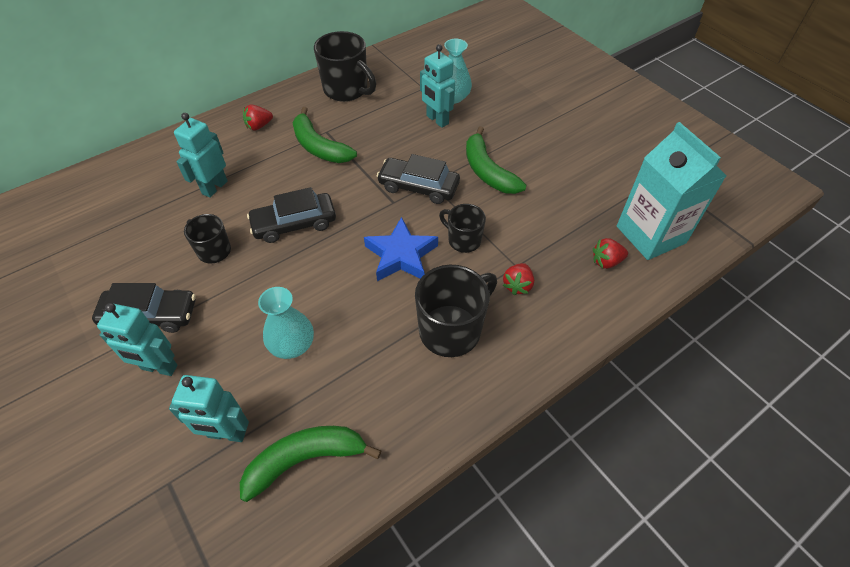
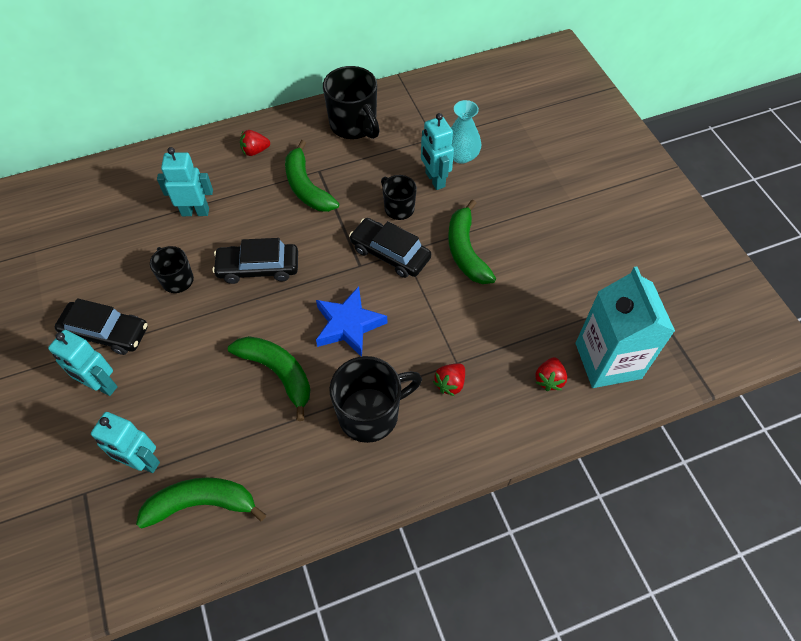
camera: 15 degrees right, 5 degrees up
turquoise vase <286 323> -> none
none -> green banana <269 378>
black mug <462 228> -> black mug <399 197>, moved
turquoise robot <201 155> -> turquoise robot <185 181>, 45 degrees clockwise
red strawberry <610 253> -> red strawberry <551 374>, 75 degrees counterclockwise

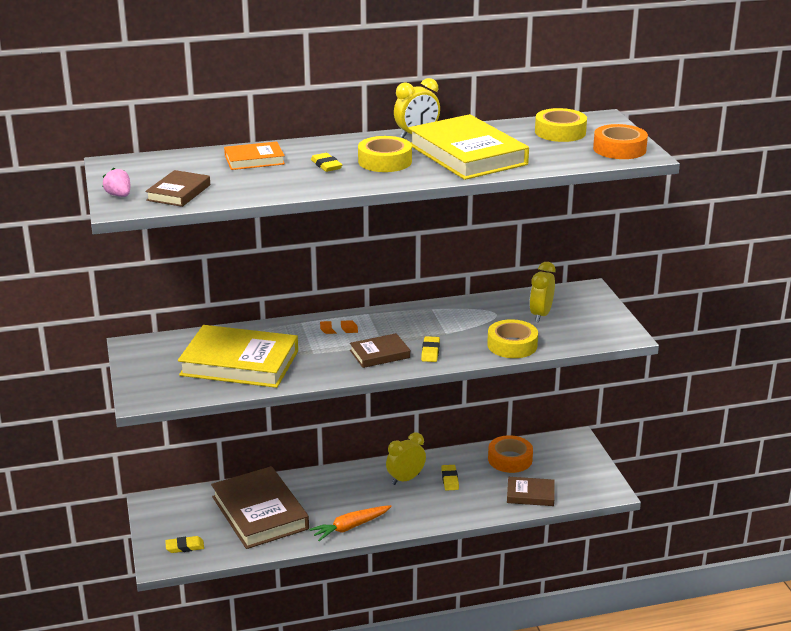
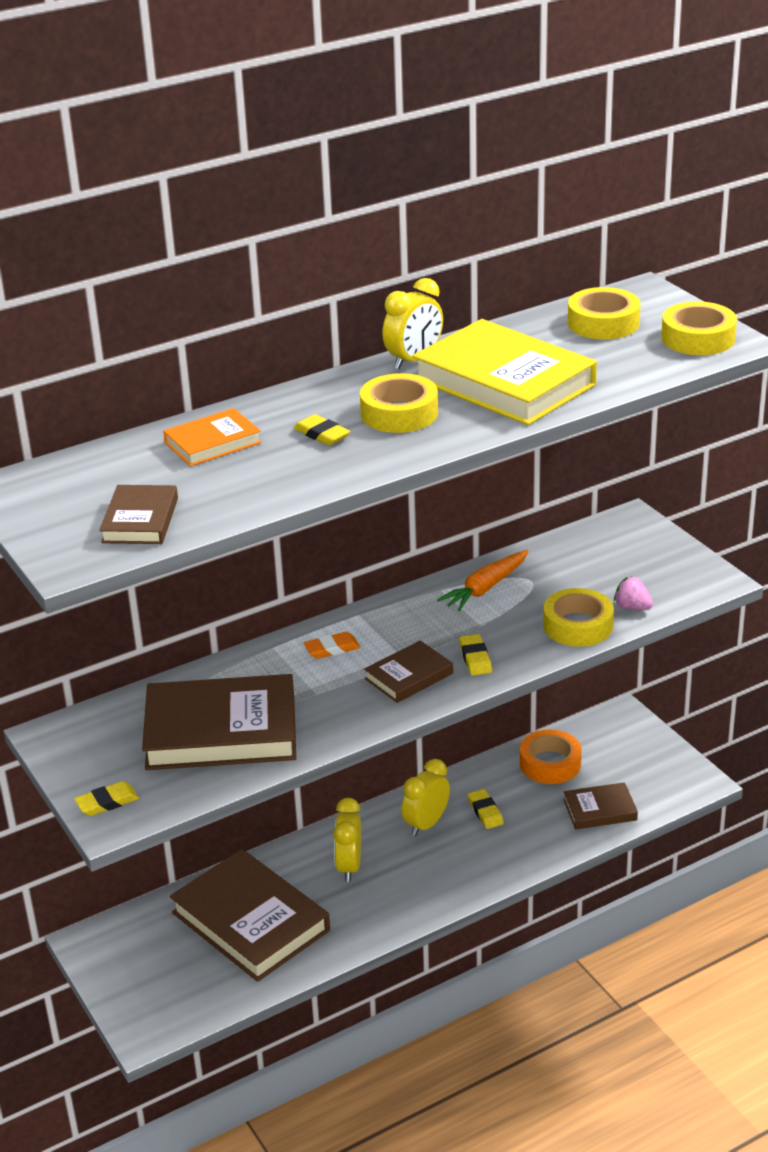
camera: 15 degrees left, 5 degrees up
pink strawberry <116 182> -> pink strawberry <633 593>, moved
yellow eraser <184 544> -> yellow eraser <106 798>, moved
orange carrot <350 523> -> orange carrot <482 580>, moved
yellow clock <542 292> -> yellow clock <347 840>, moved
yellow book <238 356> -> brown book <219 722>
orange tape <620 141> -> yellow tape <699 328>

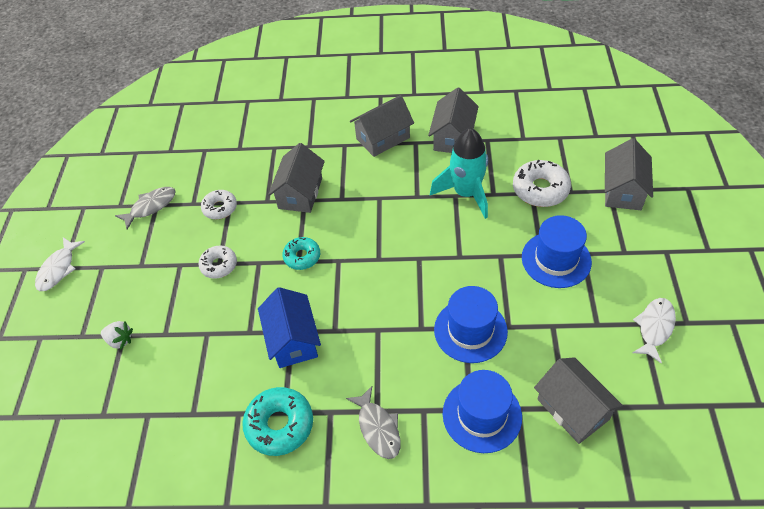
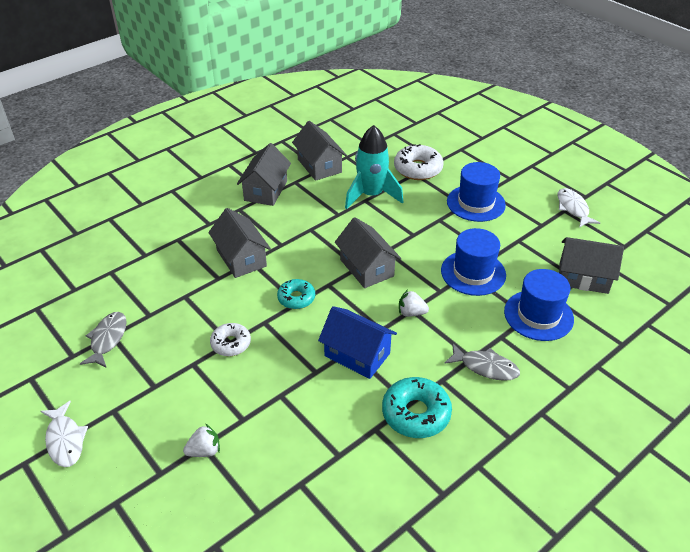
camera: 45 degrees left, 10 degrees down
white donut <219 205> -> none
none -> white strawberry <414 303>
grey house <629 174> -> grey house <368 252>, moved

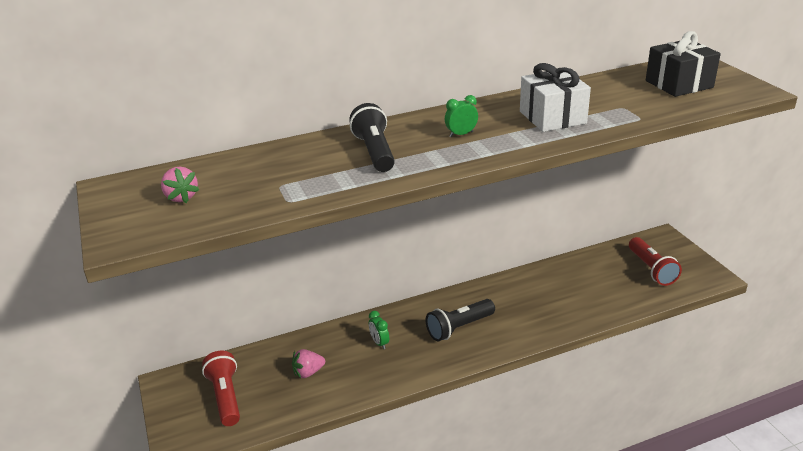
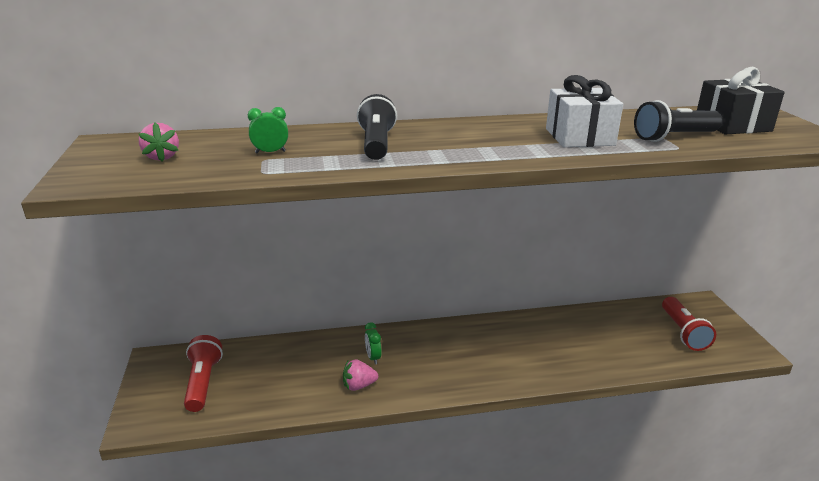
camera: 10 degrees right, 5 degrees down
pink strawberry <308 363> -> pink strawberry <360 375>, moved
black flashlight <460 320> -> black flashlight <678 121>, moved
green clock <461 116> -> green clock <268 130>, moved

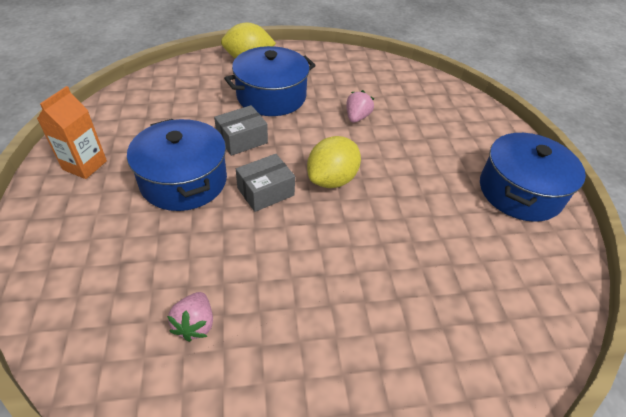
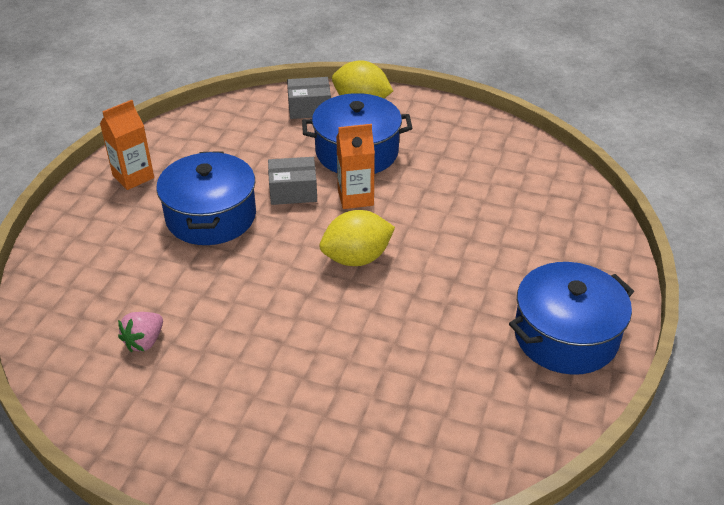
camera: 30 degrees right, 5 degrees down
pink strawberry <360 106> -> none
none -> orange carton <355 166>
grey box <265 183> -> grey box <309 98>, moved

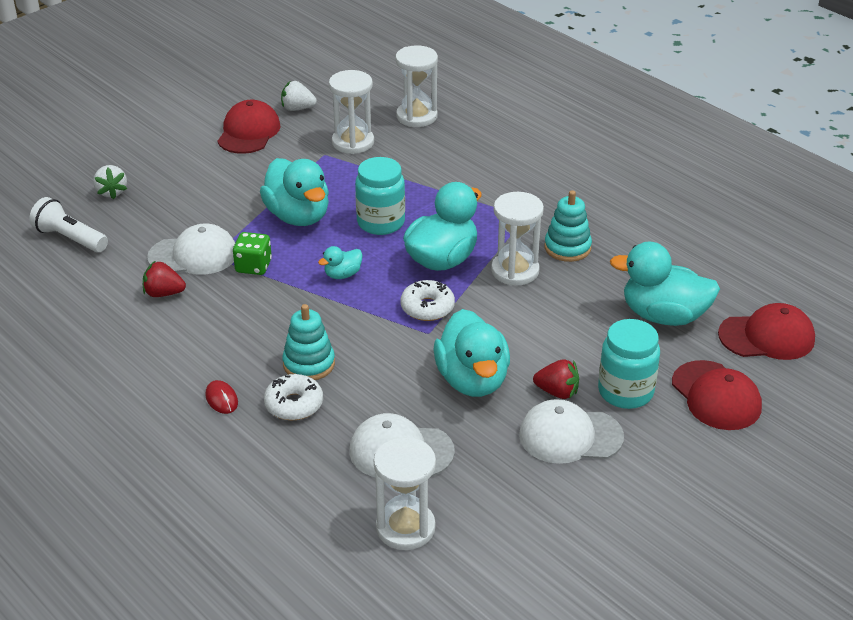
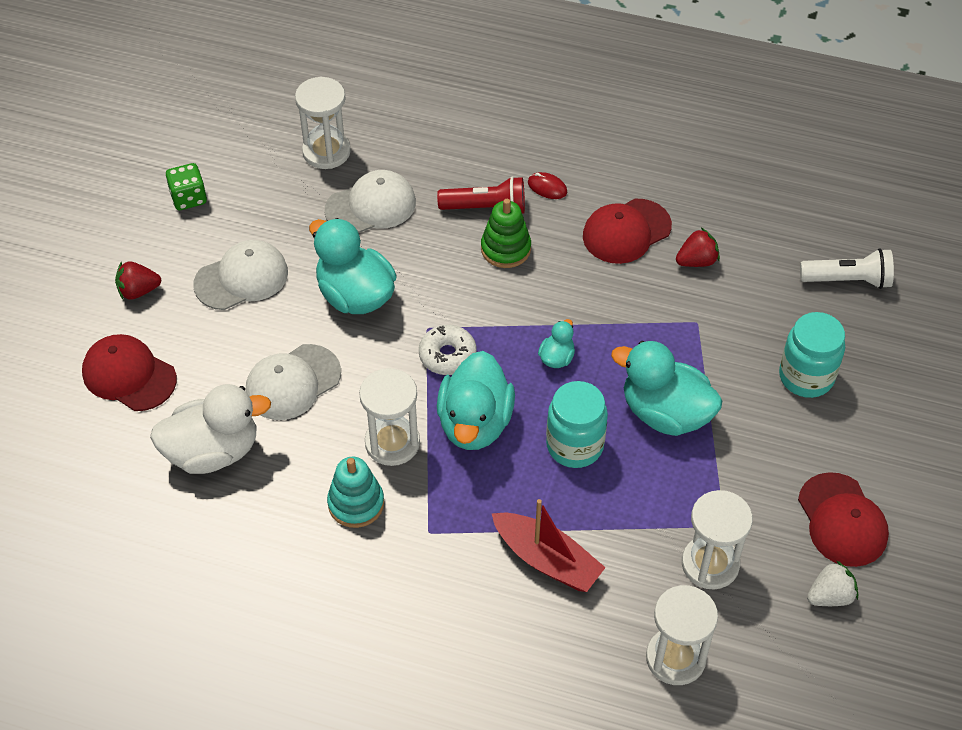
camera: 150 degrees right, 15 degrees up
white strawberry <110 182> -> none
none -> red boat <548 545>
white cap <191 249> -> white cap <293 382>, moved
green dice <252 253> -> green dice <186 186>, moved
red strawberry <556 379> -> red strawberry <138 280>, moved
turquoise jar <629 364> -> turquoise jar <812 355>, moved
red cap <766 331> -> red cap <627 231>, moved
white donut <293 397> -> red flashlight <481 195>
turquoise stacking toy <308 342> -> green stacking toy <506 233>
turquoise duck <665 283> -> white duck <210 429>

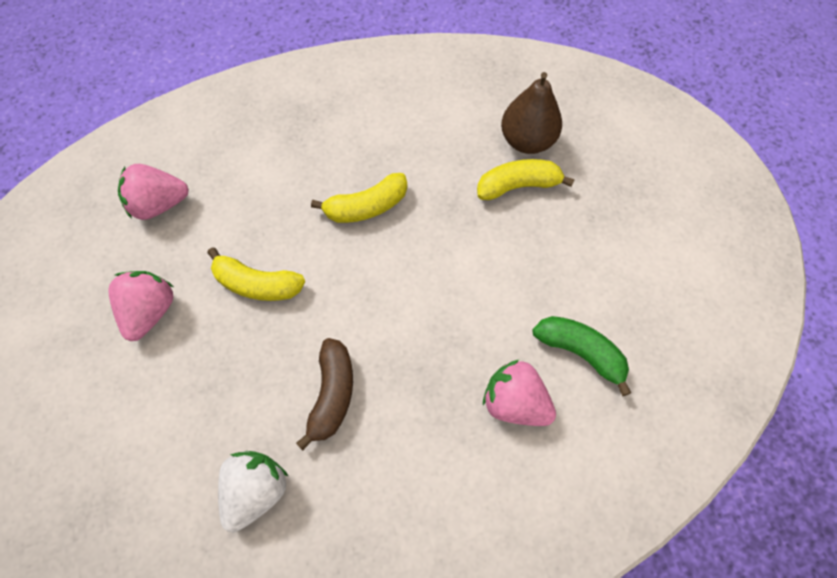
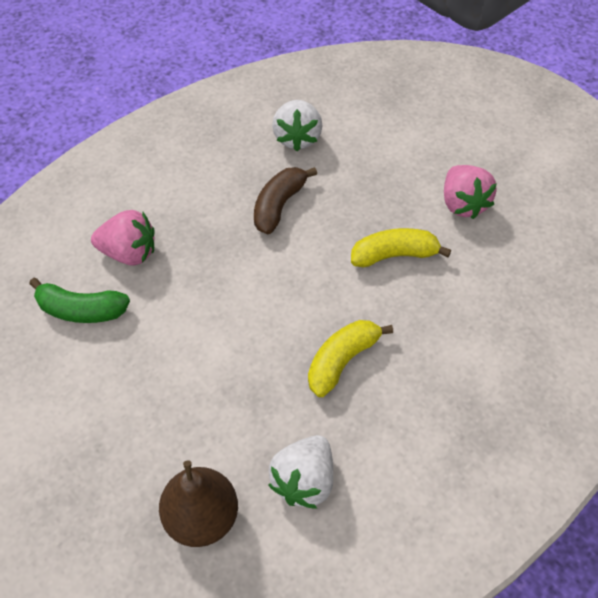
camera: 155 degrees right, 10 degrees down
pink strawberry <153 192> -> none
yellow banana <526 179> -> none
none -> white strawberry <300 472>
brown banana <324 394> -> brown banana <285 200>, 45 degrees clockwise

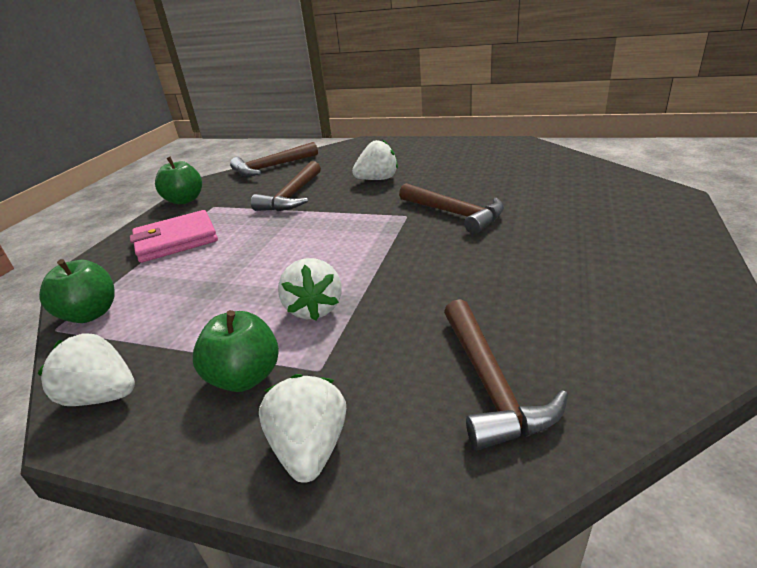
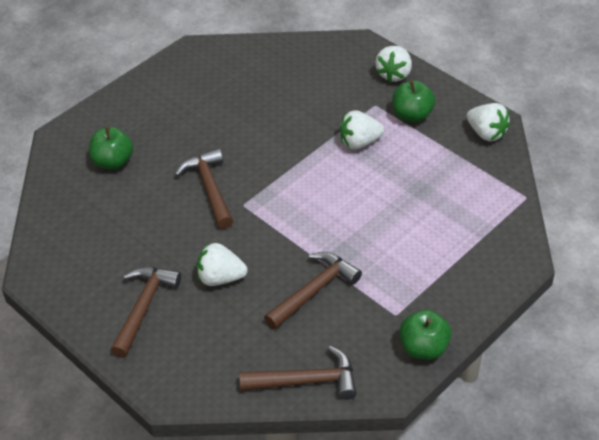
camera: 155 degrees left, 15 degrees up
pink wallet <174 236> -> none
green apple <77 291> -> green apple <111 148>, moved
brown hammer <506 374> -> brown hammer <146 312>, moved
white strawberry <310 289> -> white strawberry <362 129>, 120 degrees counterclockwise

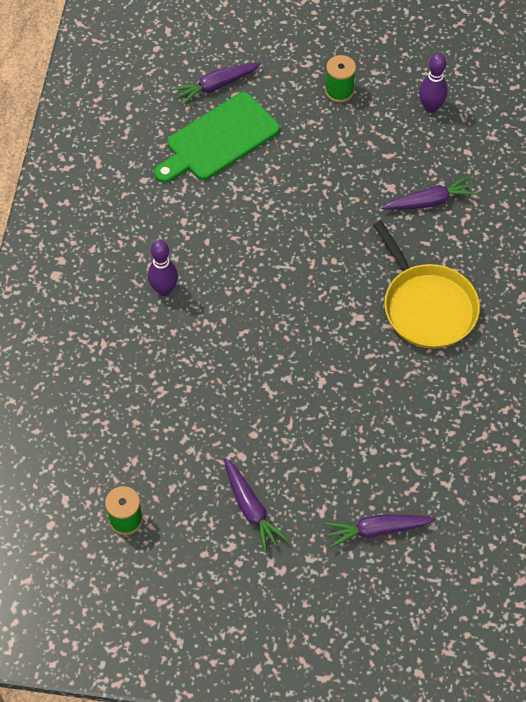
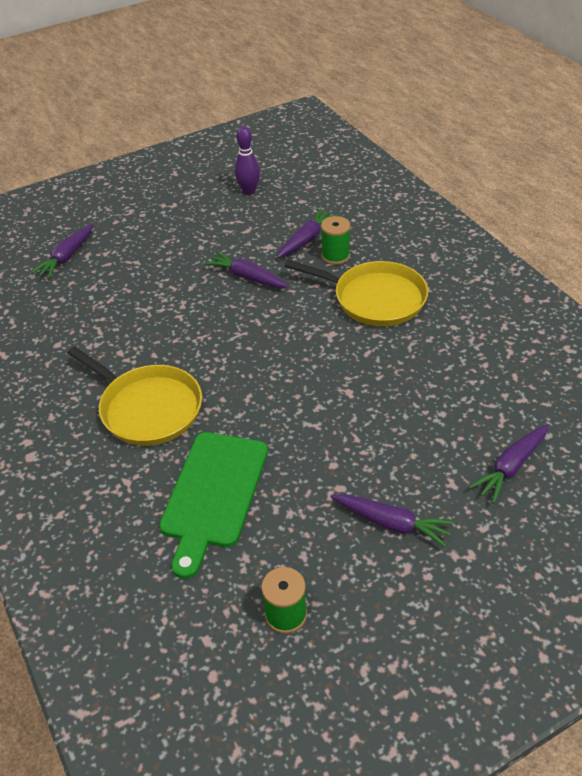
camera: 35 degrees left, 15 degrees down
none -> purple carrot <246 269>
green cutting board <217 137> -> green cutting board <213 505>, moved
green spool <340 79> -> green spool <335 240>, moved
purple bowling pin <163 268> -> yellow pan <135 396>

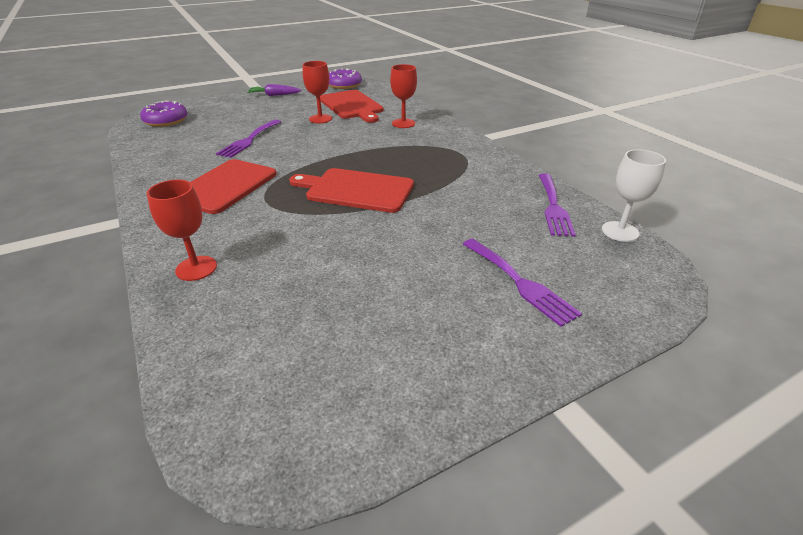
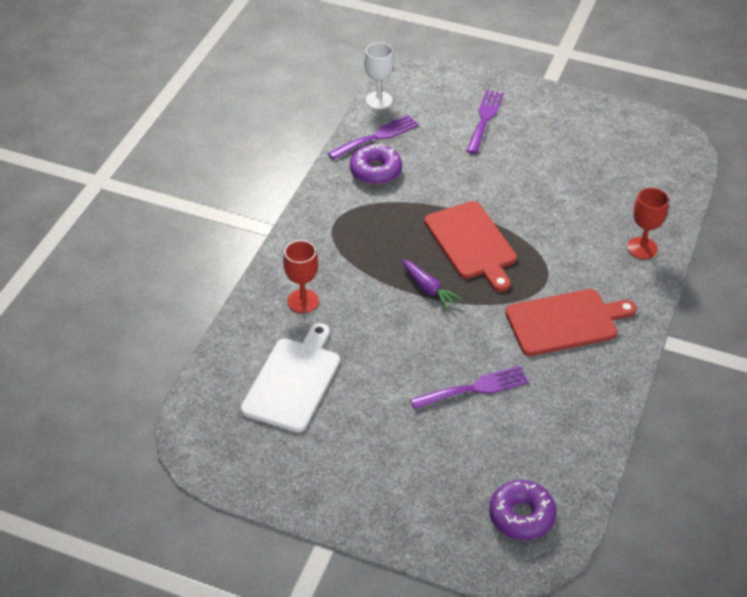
camera: 130 degrees left, 10 degrees up
red goblet <317 92> -> none
purple carrot <274 90> -> purple carrot <432 284>, moved
purple donut <345 78> -> purple donut <376 164>, moved
red cutting board <352 106> -> white cutting board <290 377>

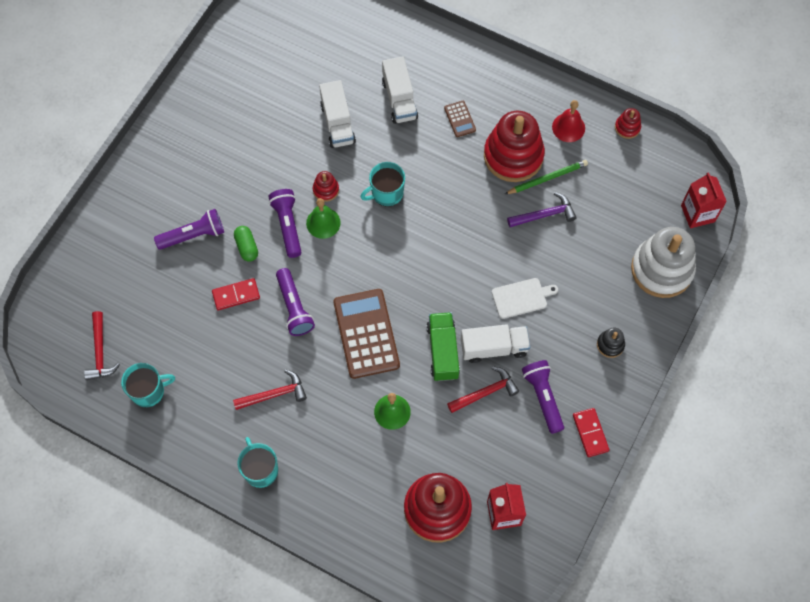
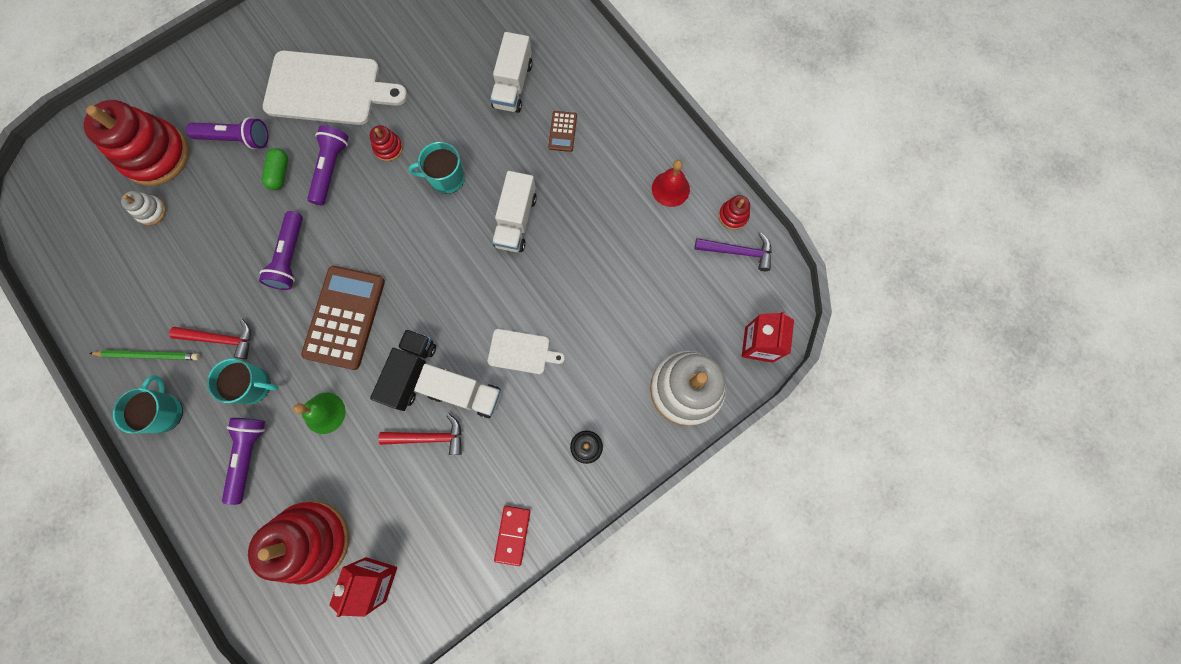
camera: 25 degrees right, 10 degrees up
red hammer <102 345> -> none
red domino <236 294> -> none
green bell <323 218> -> none
none -> white stacking toy <143 208>
none -> white cutting board <335 88>
turquoise mug <148 385> -> turquoise mug <243 381>, moved
white truck <337 114> -> white truck <514 211>, moved
red stacking toy <514 146> -> red stacking toy <136 143>, moved
green pencil <546 177> -> green pencil <144 355>, moved
purple hammer <542 209> -> purple hammer <733 251>, moved
purple flashlight <543 397> -> purple flashlight <243 461>, moved
green truck <443 346> -> black truck <403 370>

